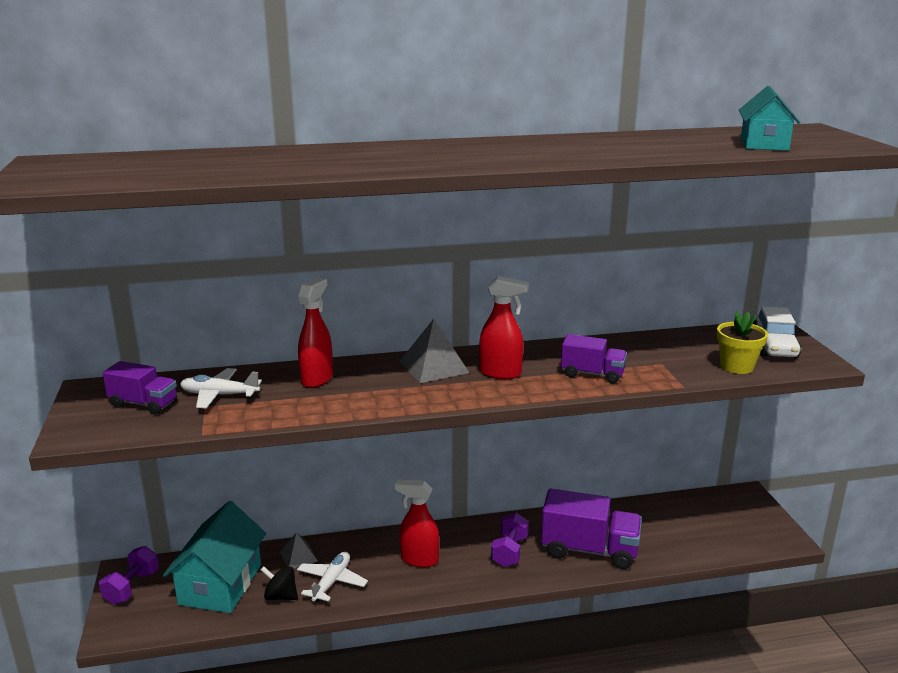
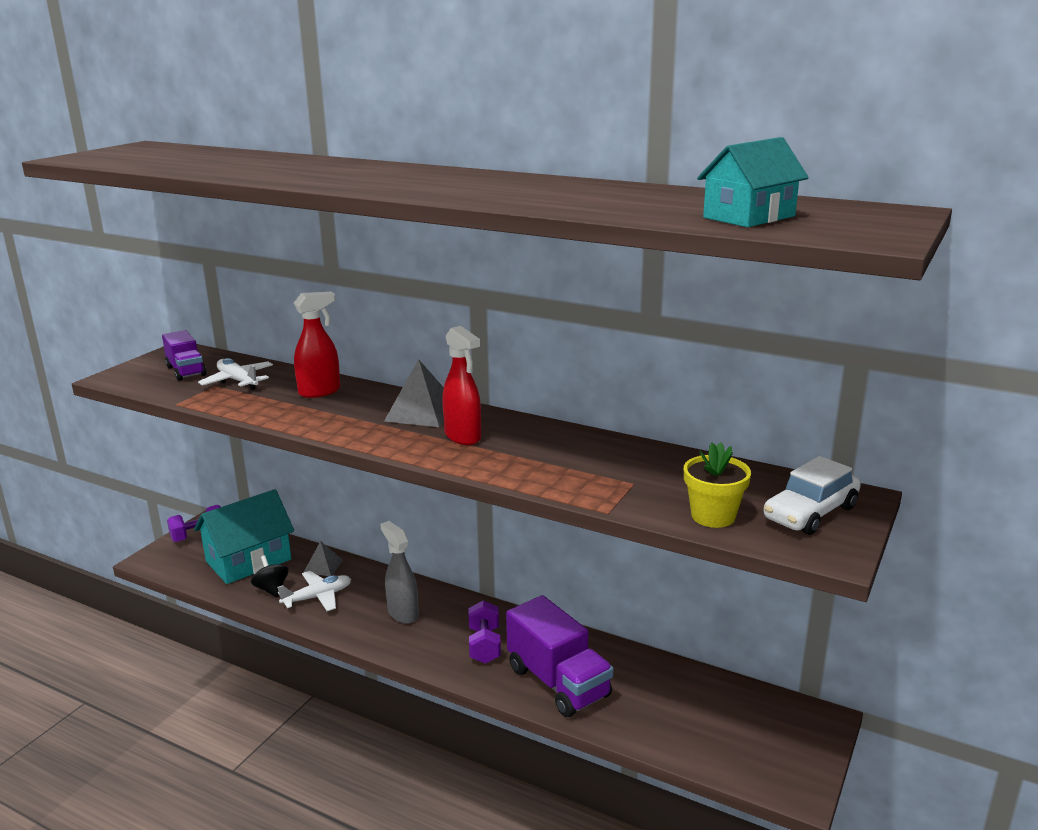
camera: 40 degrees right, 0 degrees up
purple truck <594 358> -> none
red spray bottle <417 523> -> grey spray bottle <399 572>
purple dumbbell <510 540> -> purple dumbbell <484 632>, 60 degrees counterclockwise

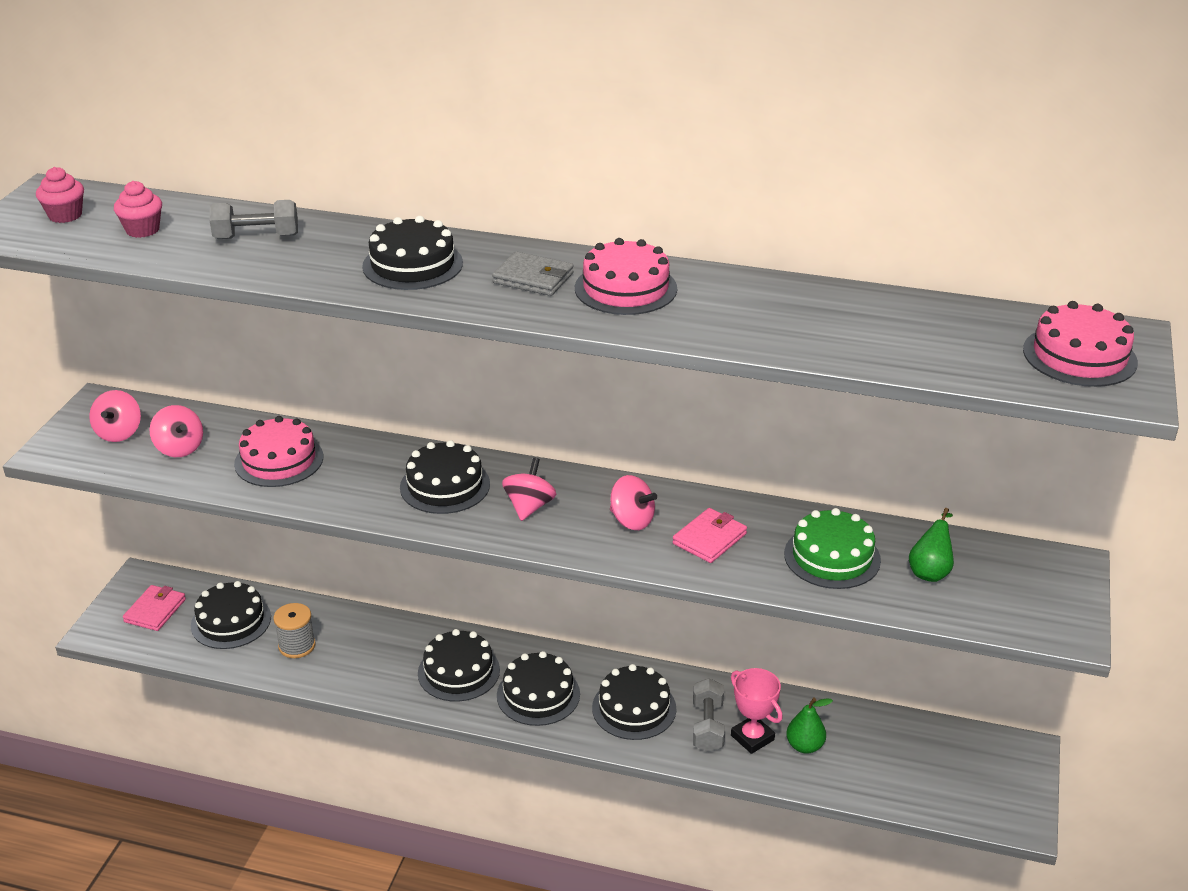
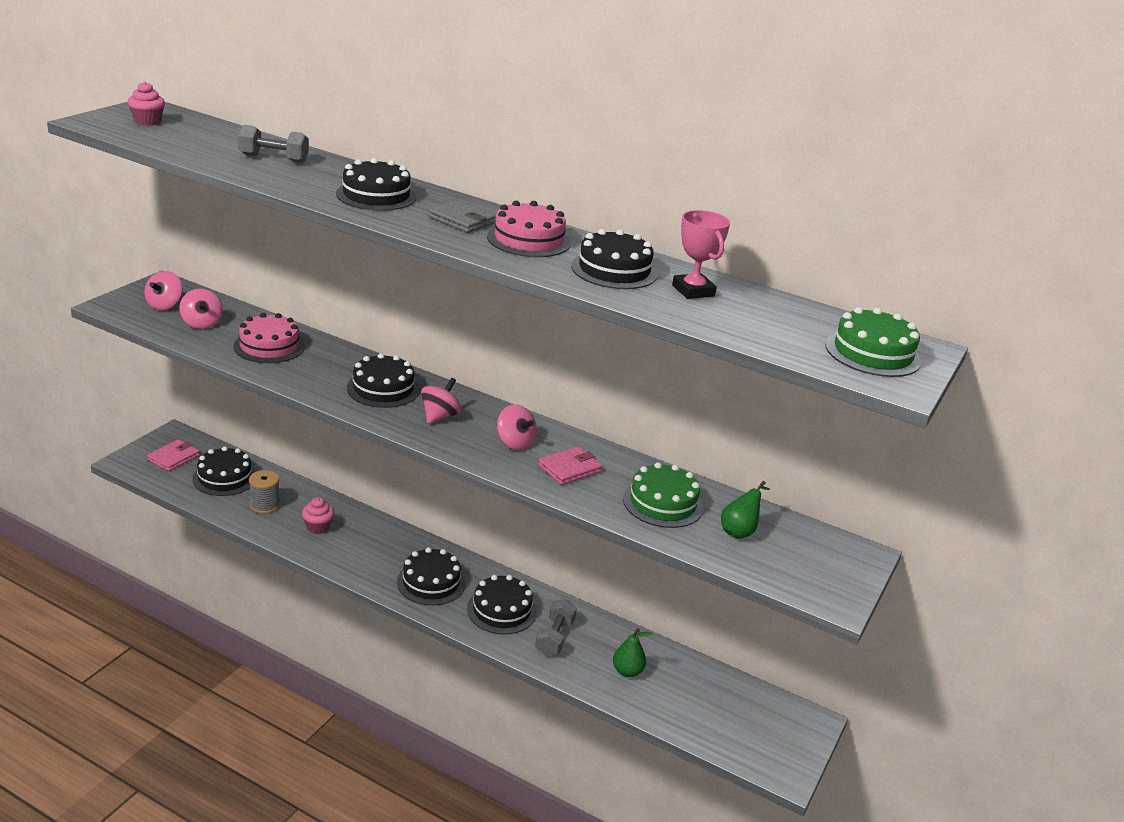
camera: 10 degrees right, 5 degrees down
pink cupcake <138 209> -> pink cupcake <318 515>, moved
black cake <459 665> -> black cake <614 259>, moved
pink trophy <757 711> -> pink trophy <701 254>, moved
pink cake <1080 344> -> green cake <873 342>

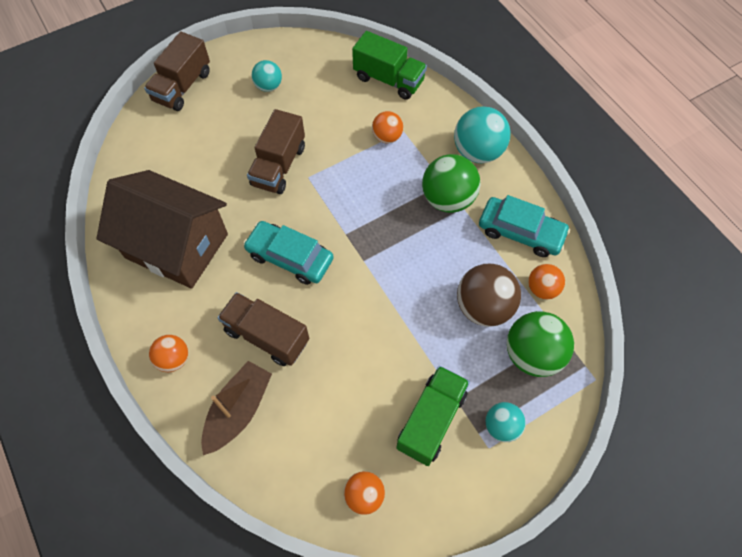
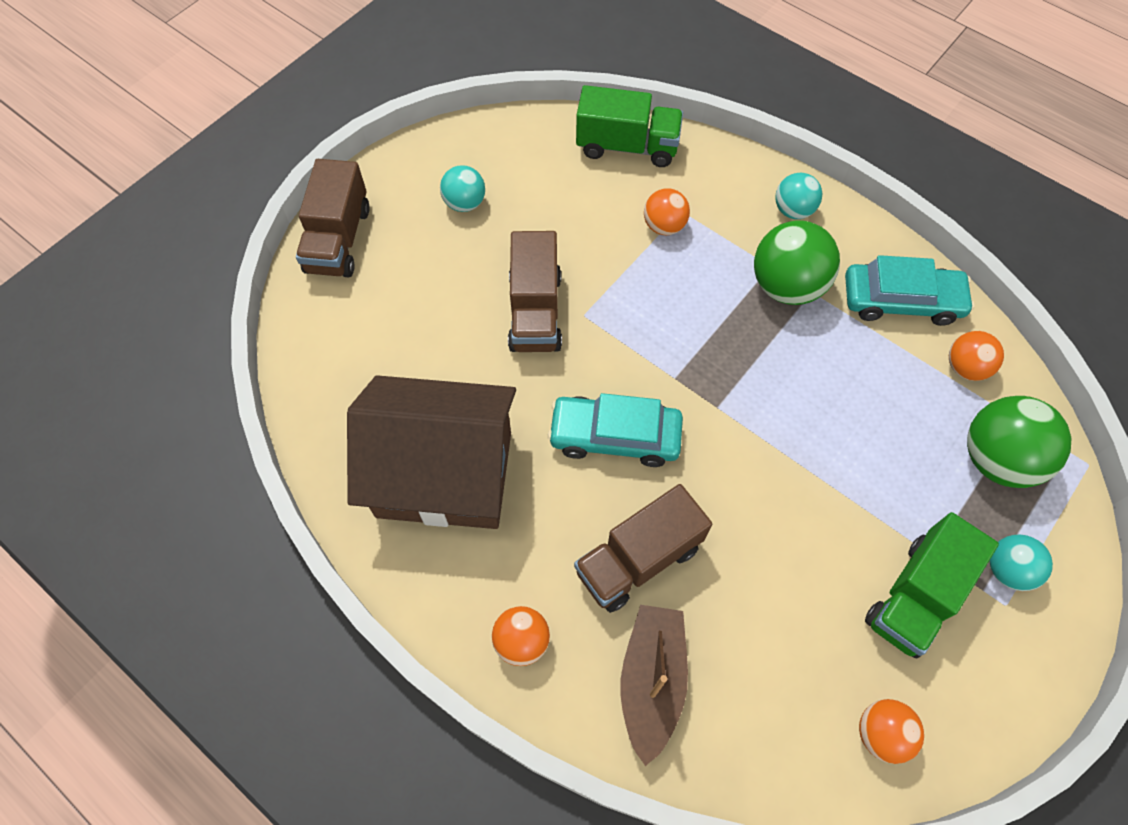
camera: 20 degrees left, 0 degrees up
brown ball <489 295> -> none
brown truck <263 329> -> brown truck <643 548>, 45 degrees counterclockwise
green truck <433 416> -> green truck <932 585>, 150 degrees counterclockwise
turquoise ball <482 134> -> turquoise ball <798 196>, x0.58

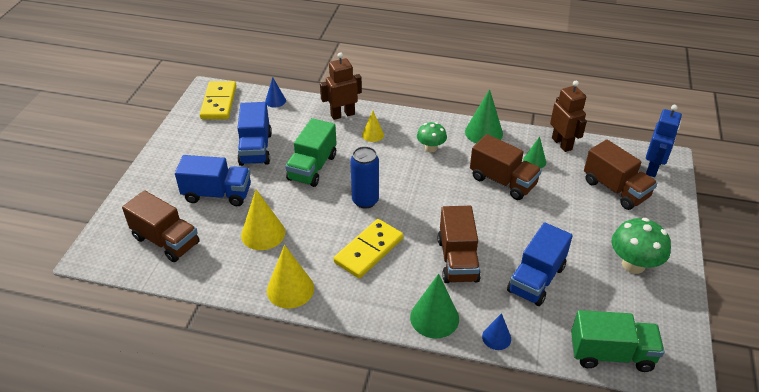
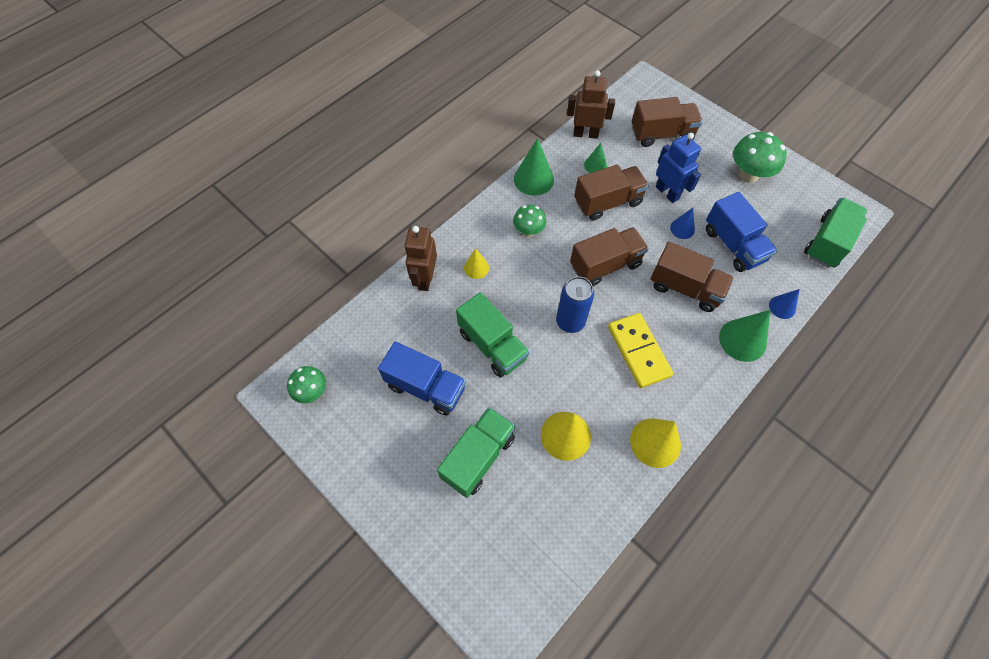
camera: 60 degrees left, 20 degrees up
brown truck <161 226> -> brown truck <609 256>, moved
blue cone <275 92> -> blue cone <682 223>, moved
blue robot <664 141> -> blue robot <678 168>, moved
yellow domino <218 100> -> green mushroom <306 384>
blue truck <213 180> -> green truck <476 452>

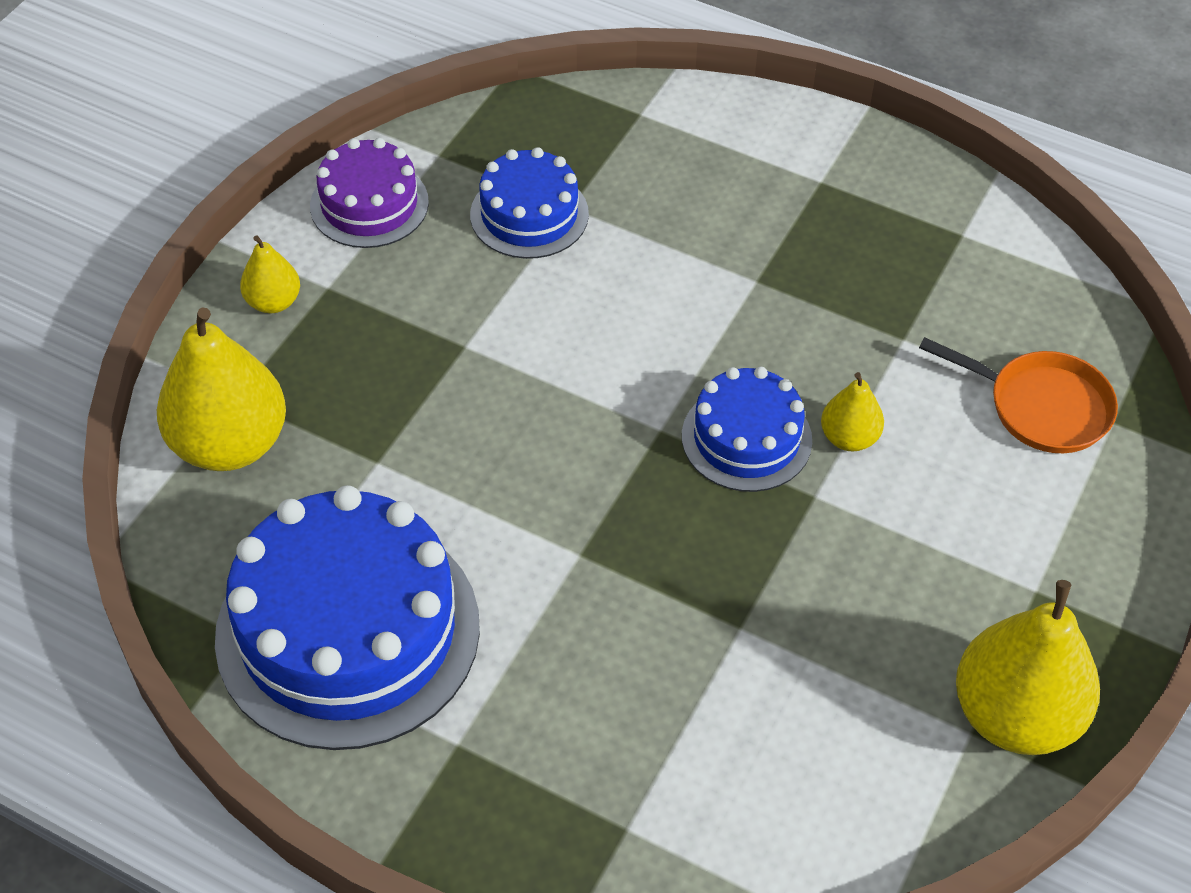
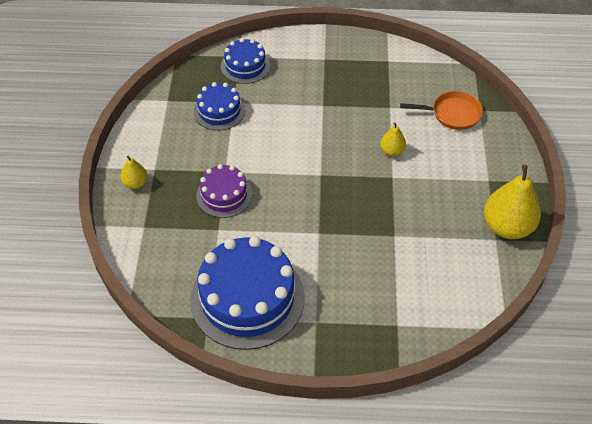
camera: 25 degrees left, 0 degrees up
yellow pear <221 389> -> none
purple cake <369 193> -> purple cake <224 191>, moved
blue cake <747 429> -> blue cake <245 61>, moved

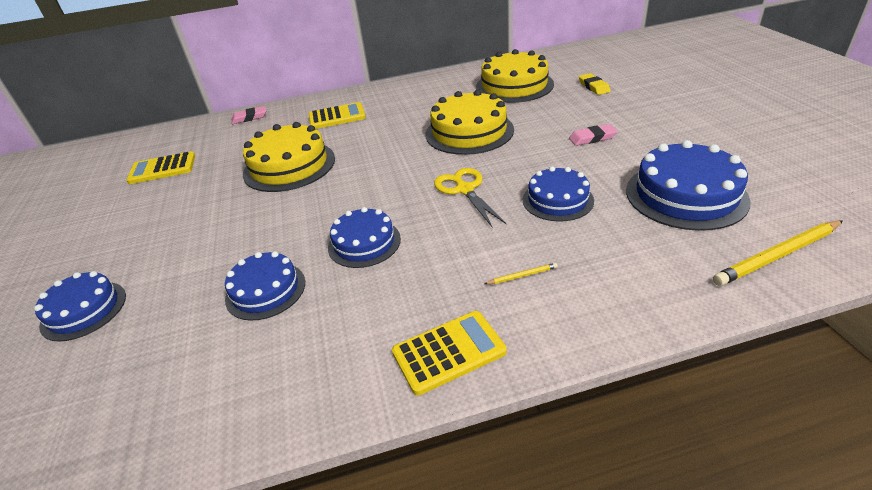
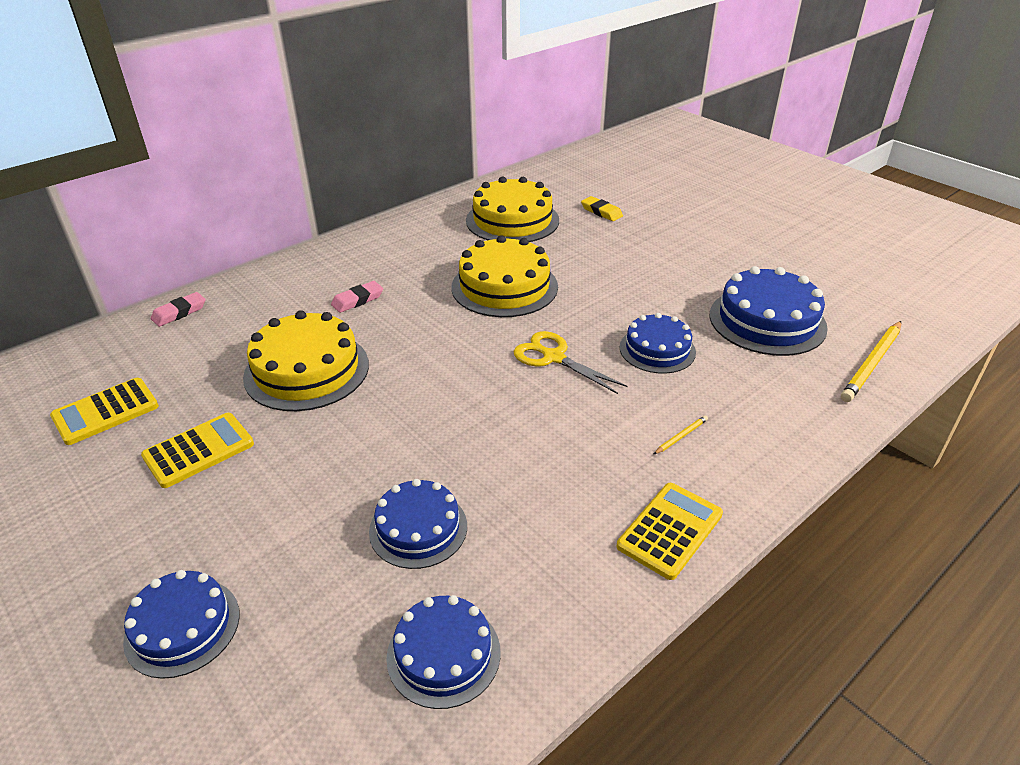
camera: 30 degrees left, 0 degrees up
yellow calculator <337 115> -> yellow calculator <197 450>, moved
blue cake <364 237> -> blue cake <443 652>, moved
pink eraser <593 135> -> pink eraser <357 297>, moved

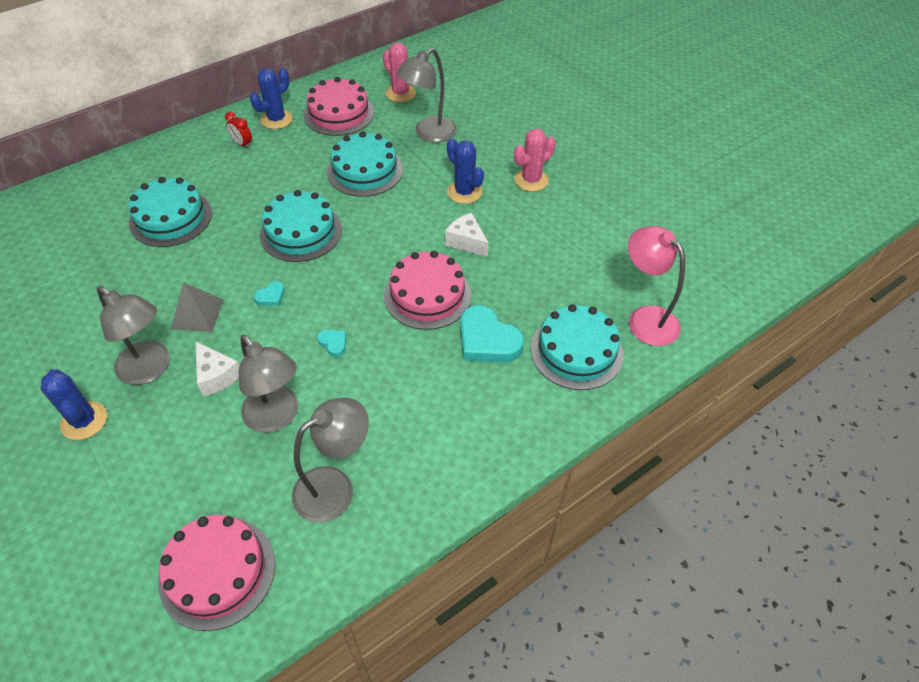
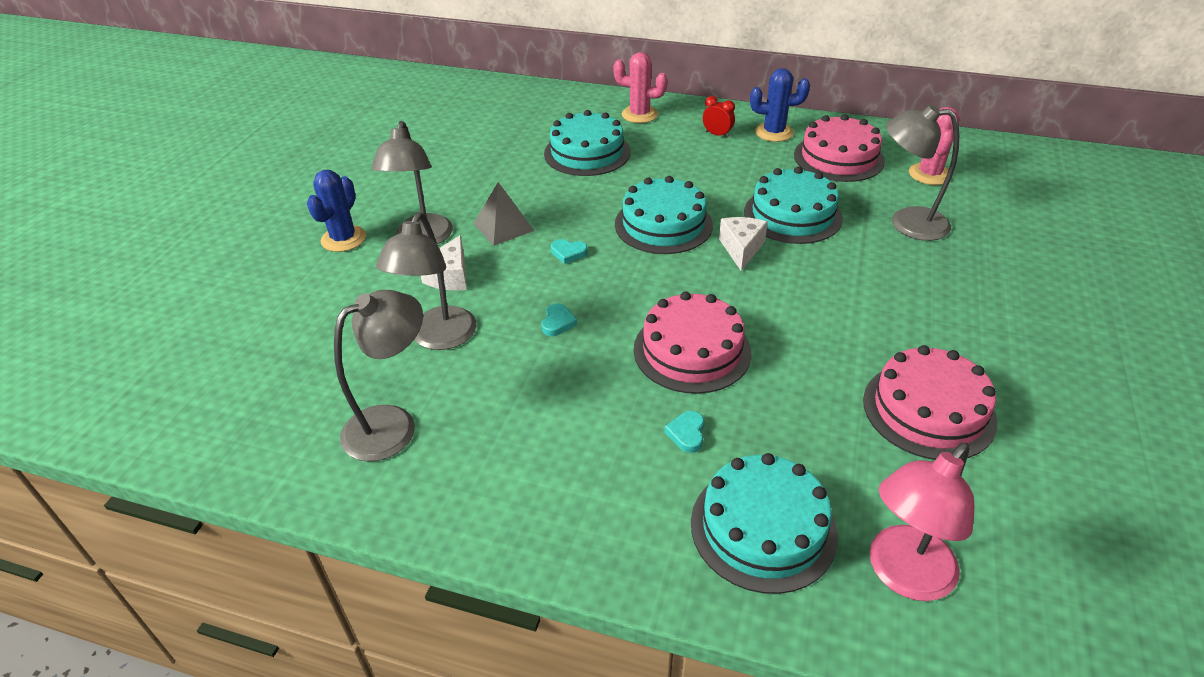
camera: 55 degrees right, 10 degrees down
blue cactus <465 171> -> none
pink cake <216 573> -> pink cake <930 402>, moved
white cheese <467 235> -> white cheese <743 244>, moved
pink cactus <535 160> -> pink cactus <640 87>, moved
red clock <238 130> -> red clock <719 117>, 120 degrees clockwise
grey lamp <330 460> -> grey lamp <378 375>, 60 degrees counterclockwise
pink lamp <656 286> -> pink lamp <921 522>, 150 degrees counterclockwise
turquoise heart <492 334> -> turquoise heart <684 432>, x0.46

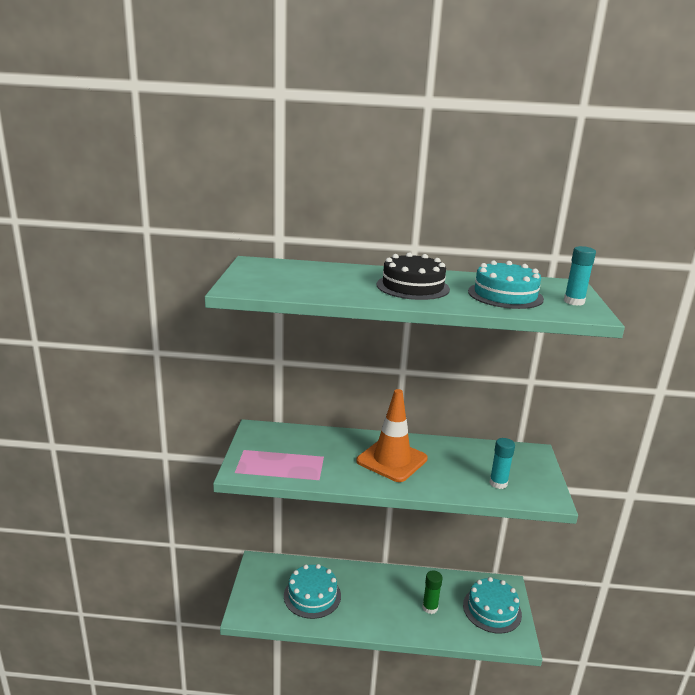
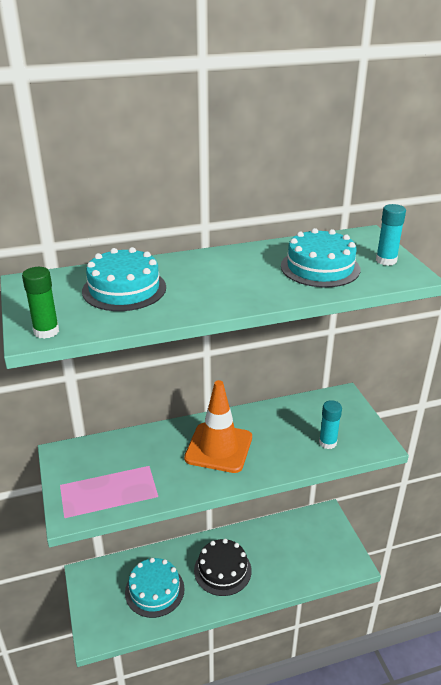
camera: 20 degrees left, 10 degrees up
black cake <413 276> -> black cake <223 567>, moved
green glue stick <432 592> -> green glue stick <40 303>, moved
turquoise cake <492 605> -> turquoise cake <124 279>, moved

